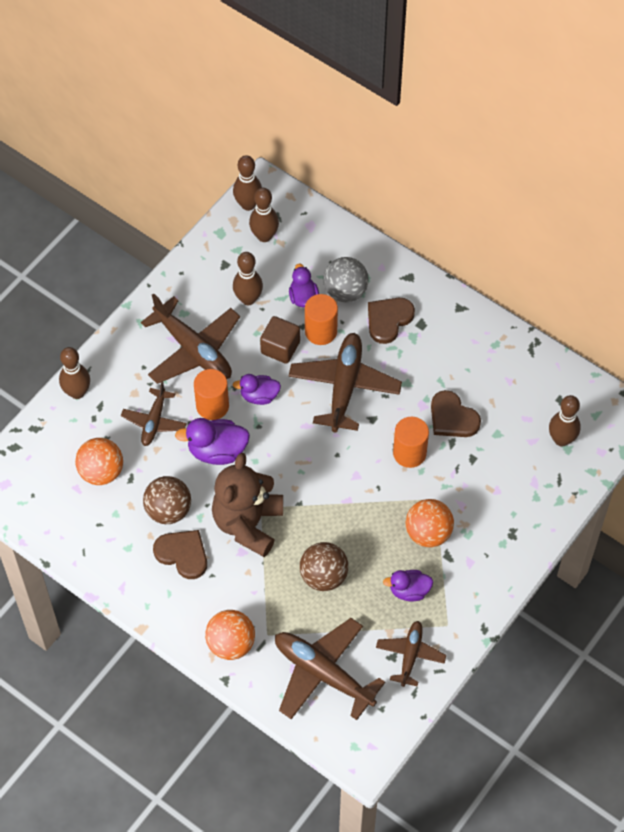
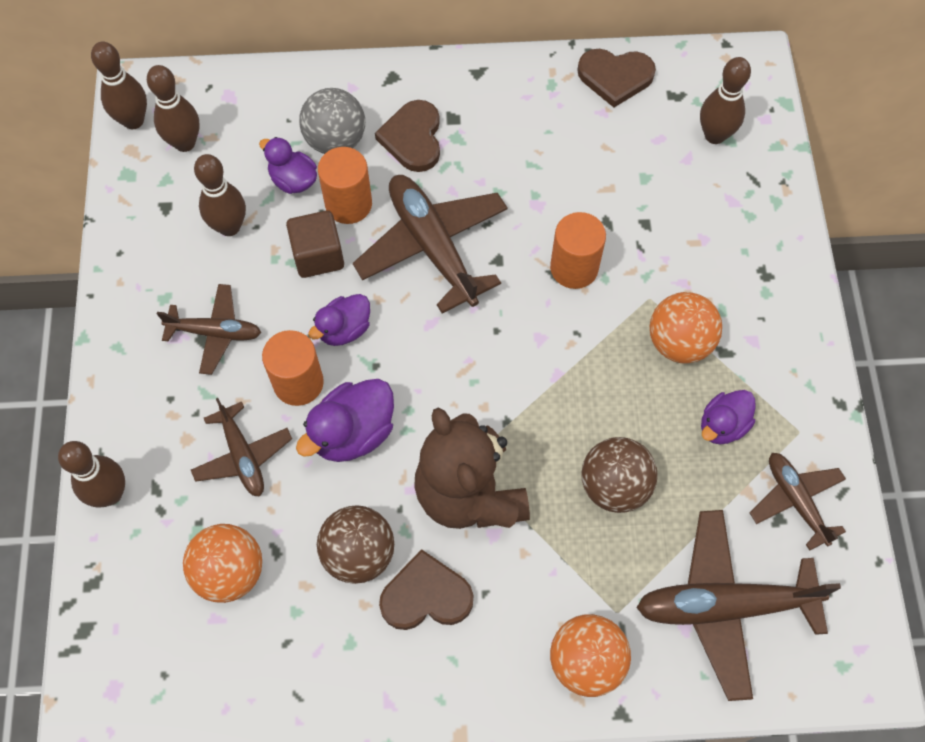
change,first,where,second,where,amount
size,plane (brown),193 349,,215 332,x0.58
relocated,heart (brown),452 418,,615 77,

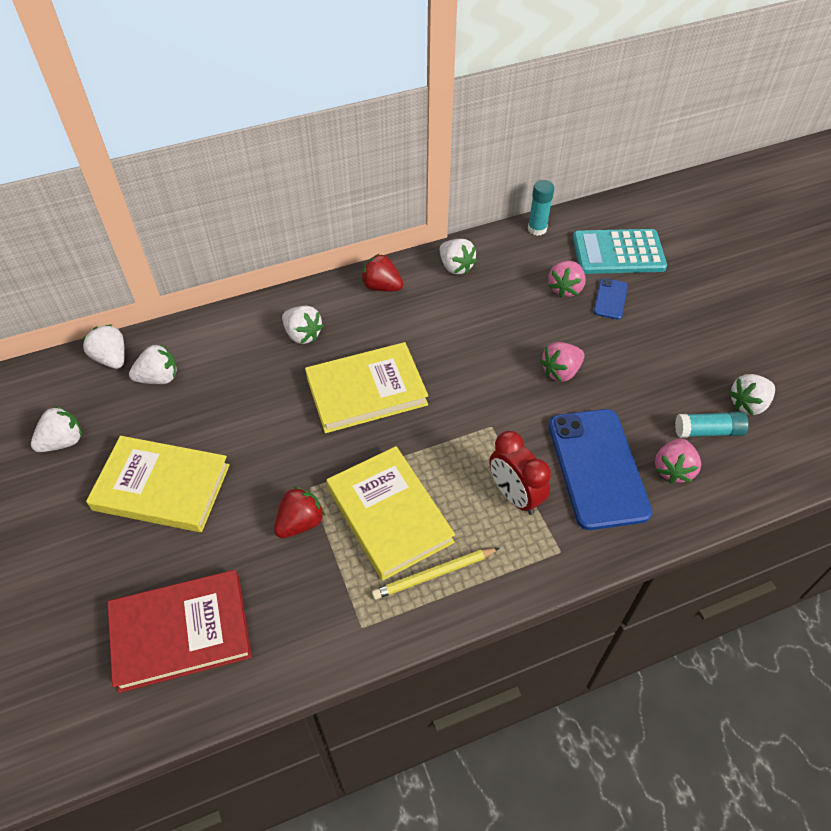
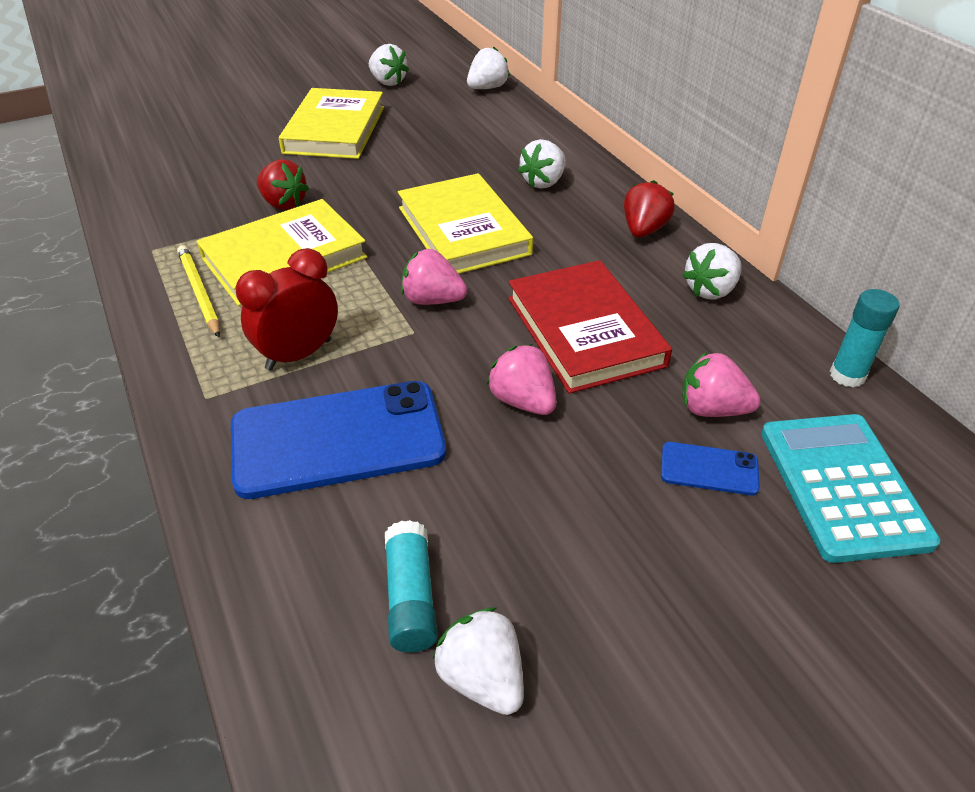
change,first,where,second,where,amount
relocated,strawberry (pink),673 469,,432 300,
relocated,book (red),181 632,,584 331,
missing,strawberry (white),159 378,,,

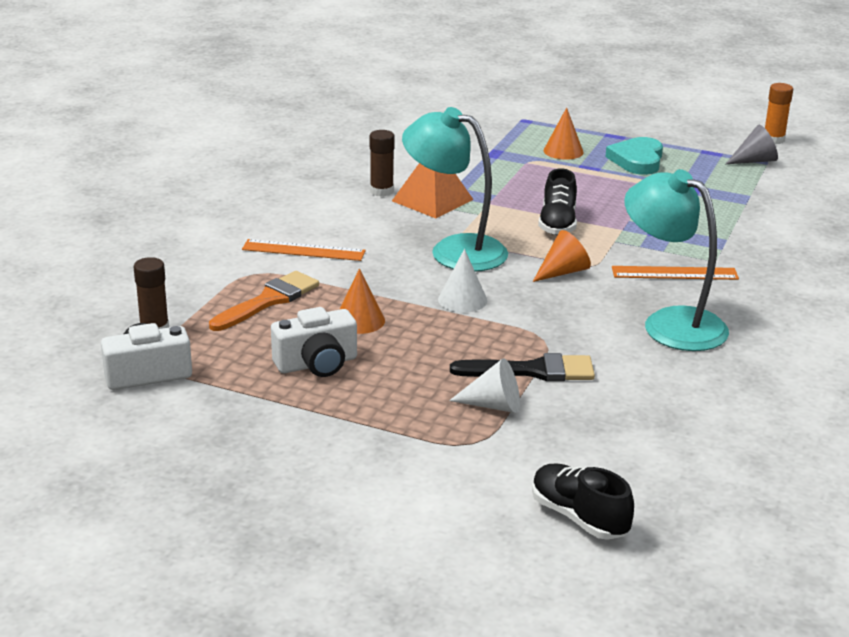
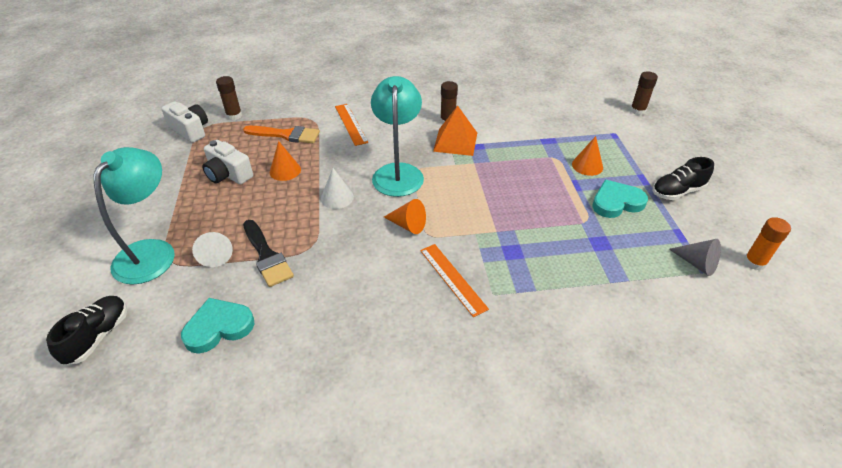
change,first,where,second,where,amount
relocated,lamp (turquoise),670 323,,151 252,
appeared,,,heart (turquoise),218 327,
appeared,,,glue stick (brown),637 111,
relocated,shoe (black),557 224,,677 192,

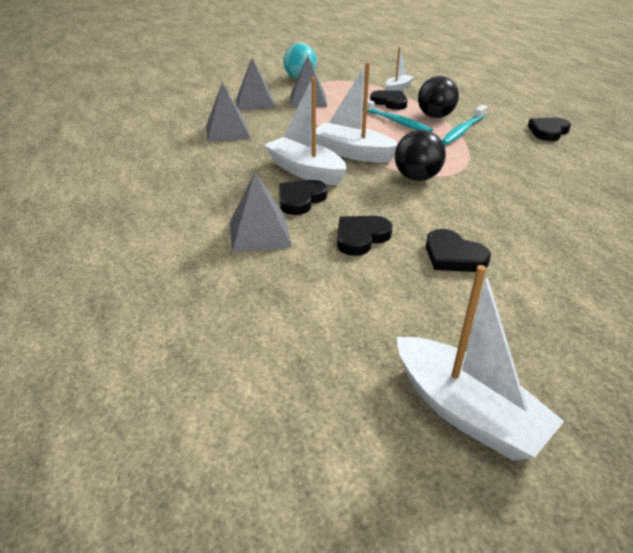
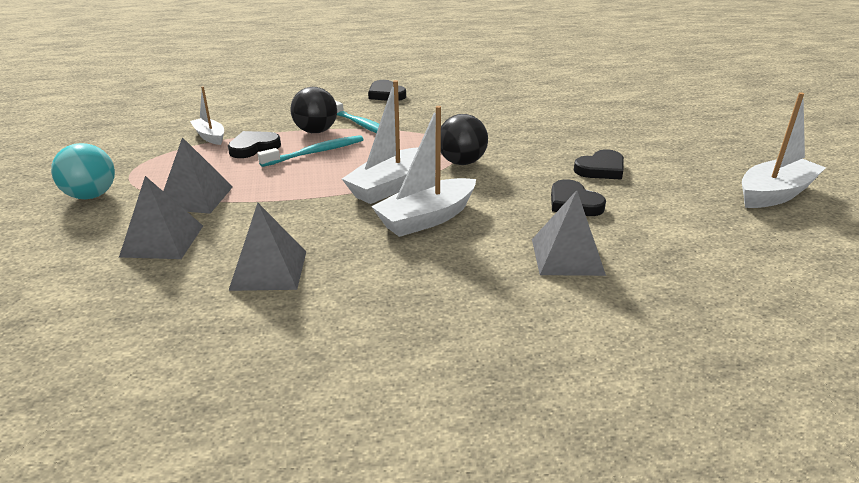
change,first,where,second,where,amount
missing,heart (black),300 200,,,

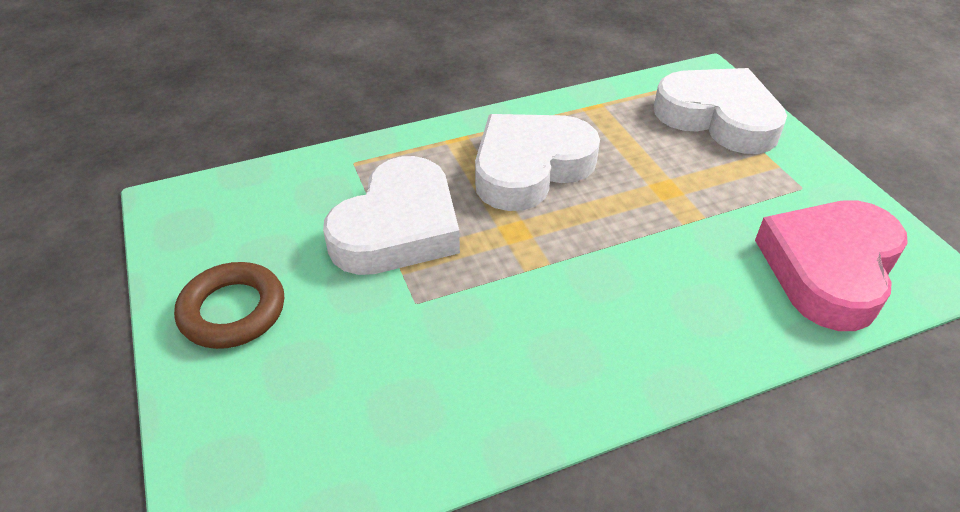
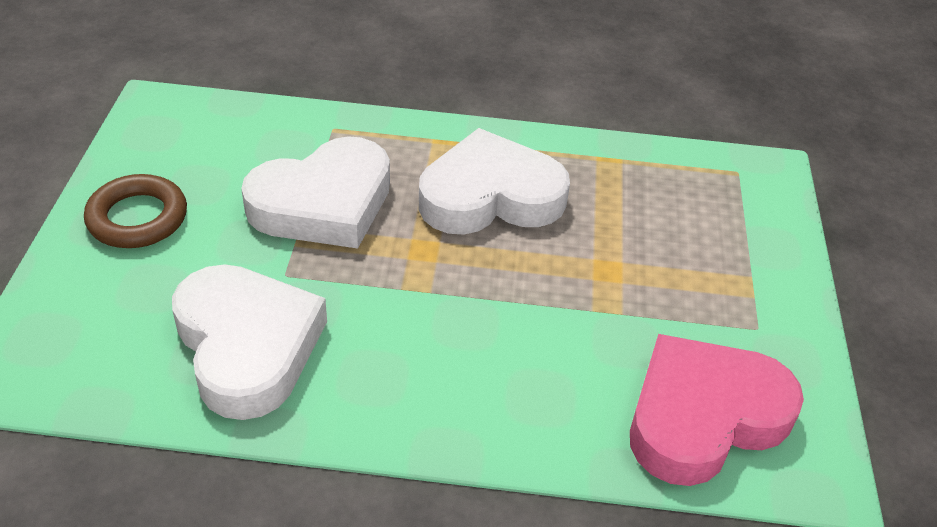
change,first,where,second,where,amount
relocated,heart (white),718 117,,247 346,

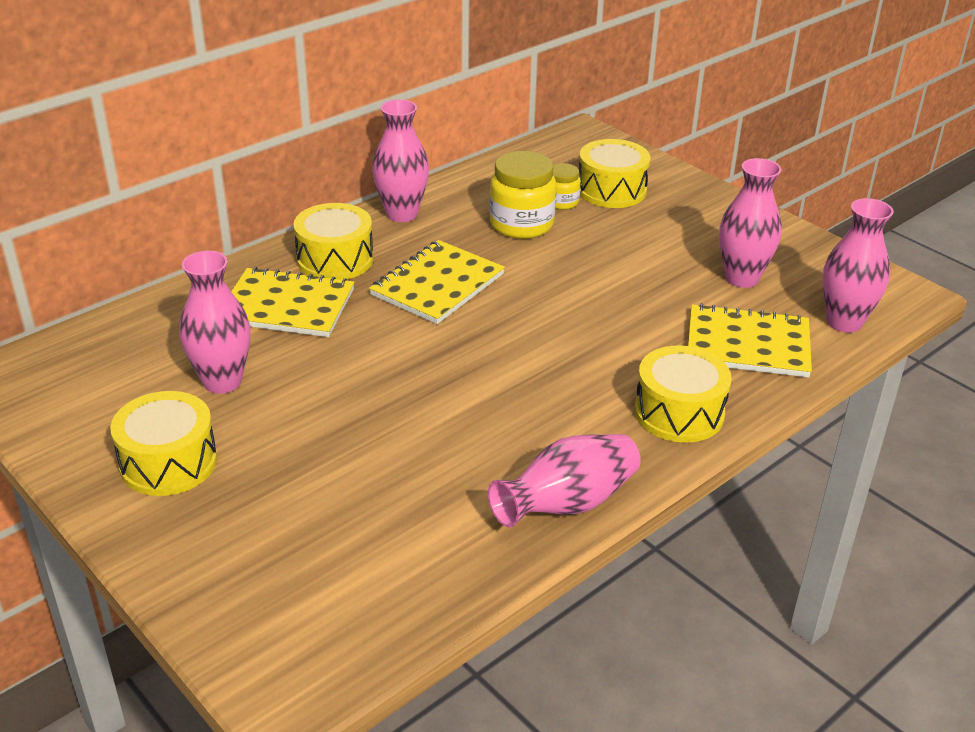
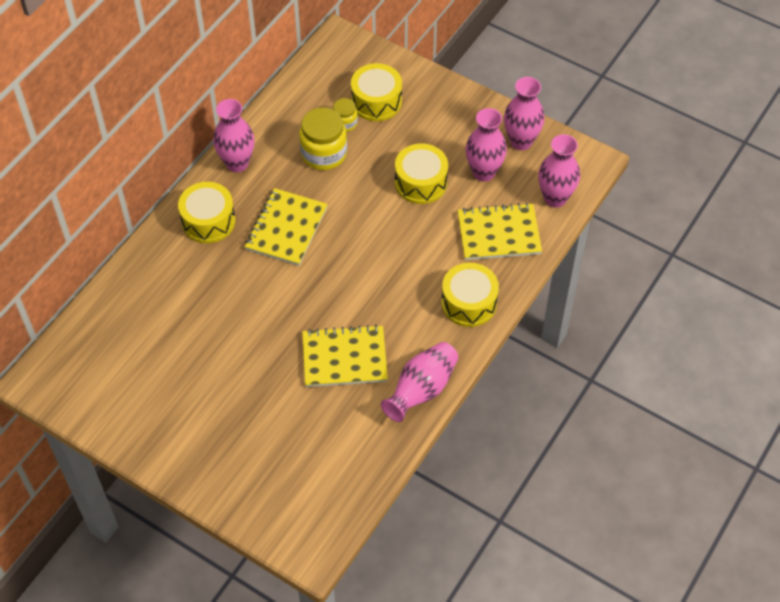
change,first,where,second,where,amount
relocated,notebook (yellow),287 306,,344 358,
relocated,drum (yellow),168 462,,421 182,
relocated,vase (pink),222 382,,521 141,

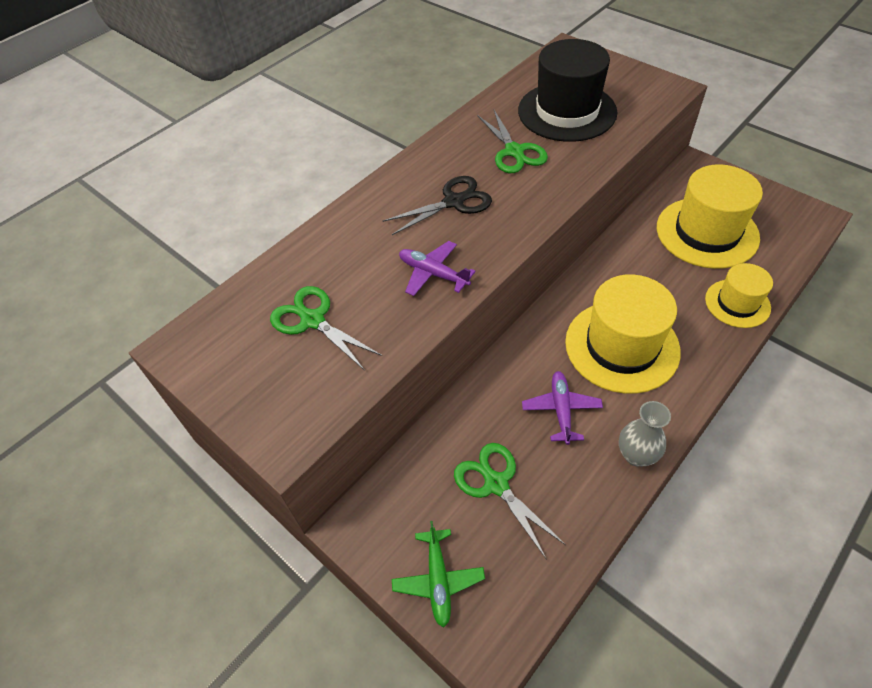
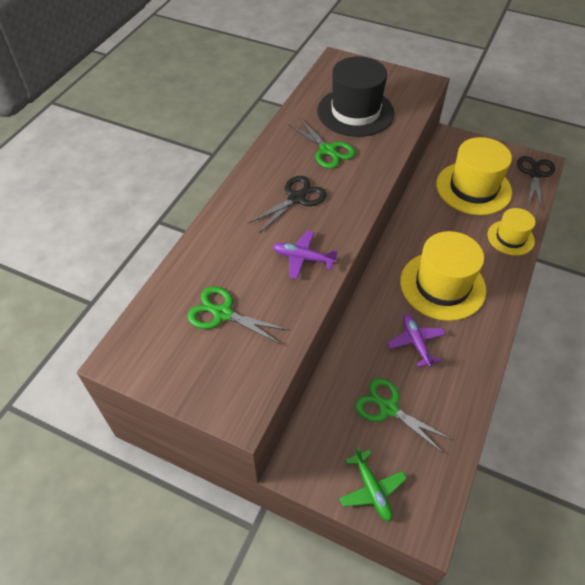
change,first,where,second,where,amount
appeared,,,scissors (black),535 174,
missing,vase (grey),636 455,,,

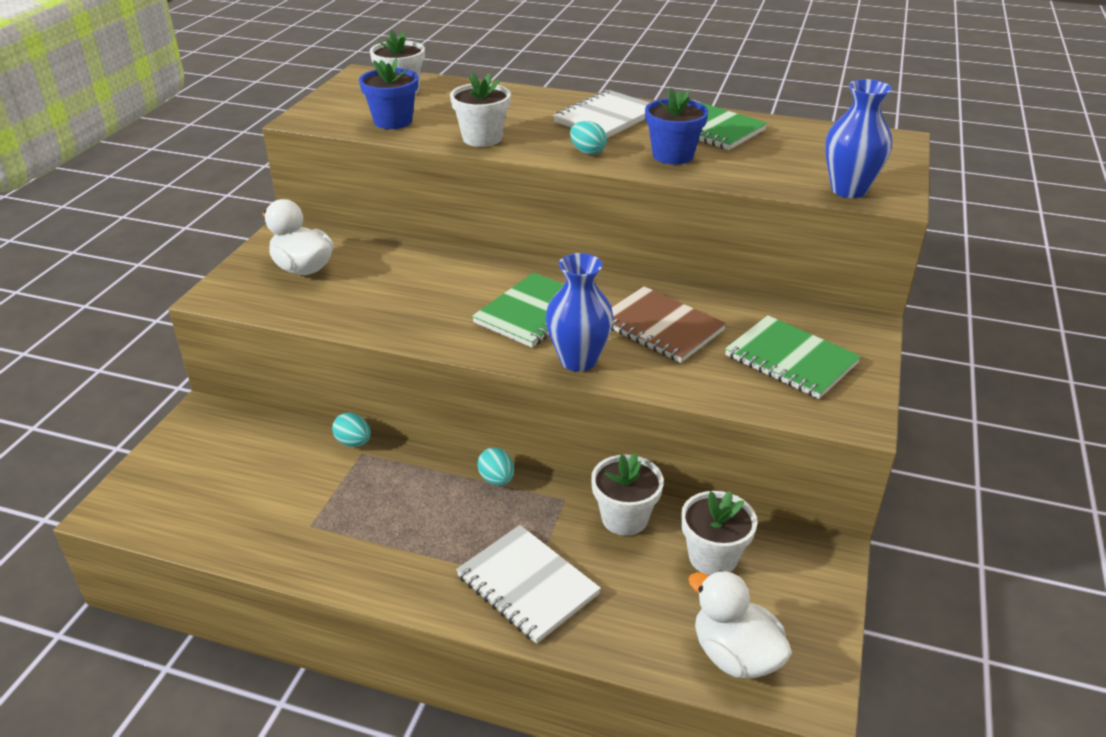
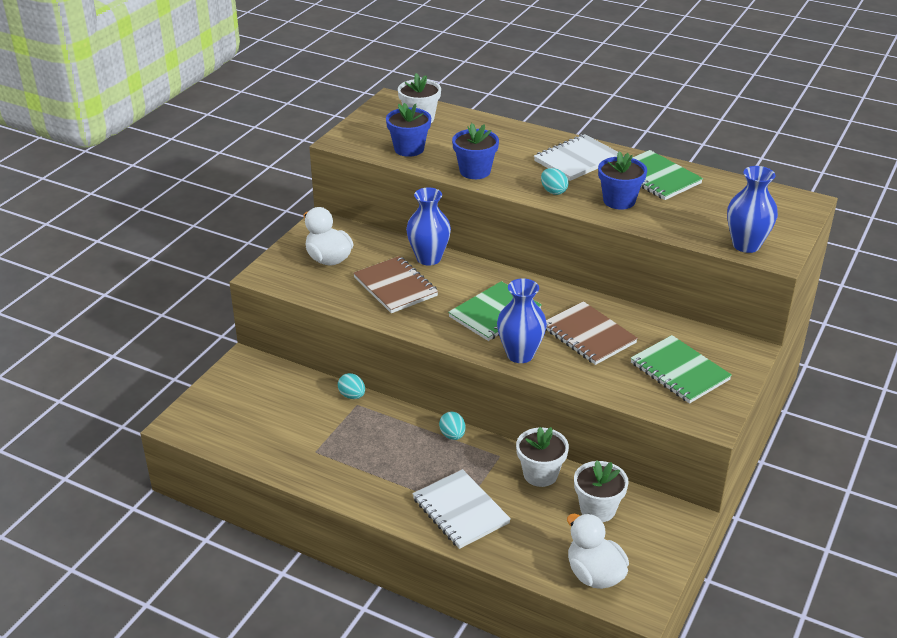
change,first,where,second,where,amount
appeared,,,notebook (brown),395 287,
appeared,,,vase (blue),428 258,
colour,flower pot (white),482 138,flower pot (blue),475 171,

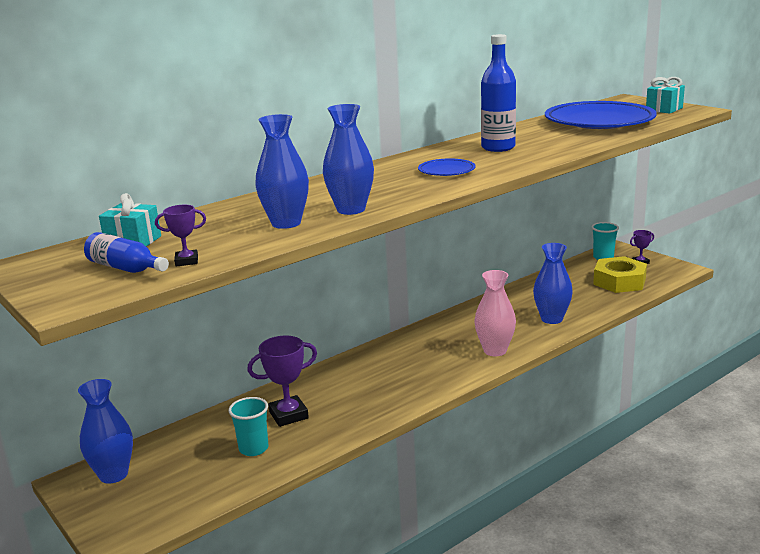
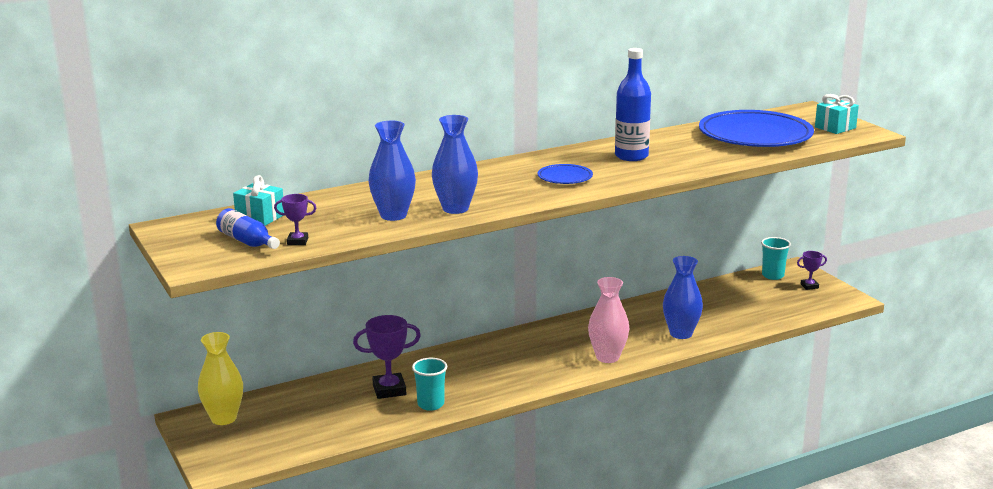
change,first,where,second,where,amount
colour,vase (blue),113 474,vase (yellow),224 418,
relocated,cup (turquoise),253 448,,430 404,
missing,nut (yellow),619 281,,,

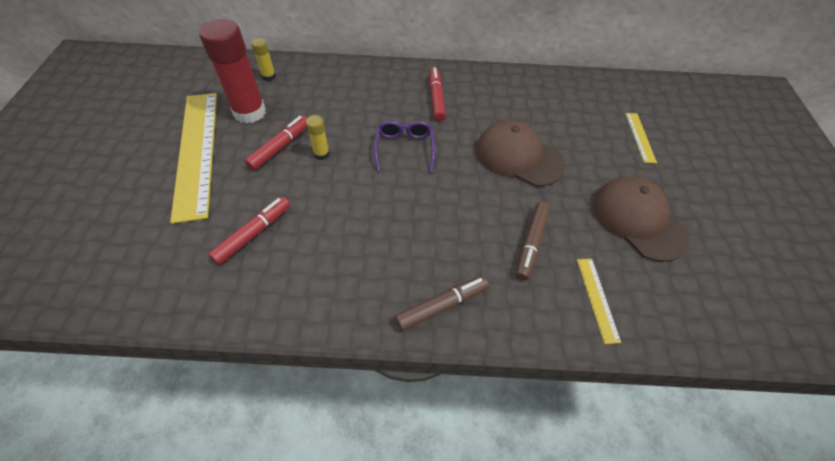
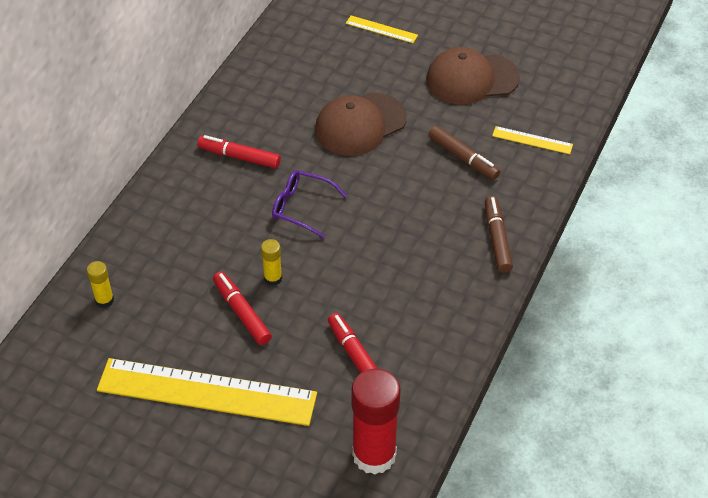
change,first,where,second,where,amount
relocated,glue stick (red),249 112,,374 455,

